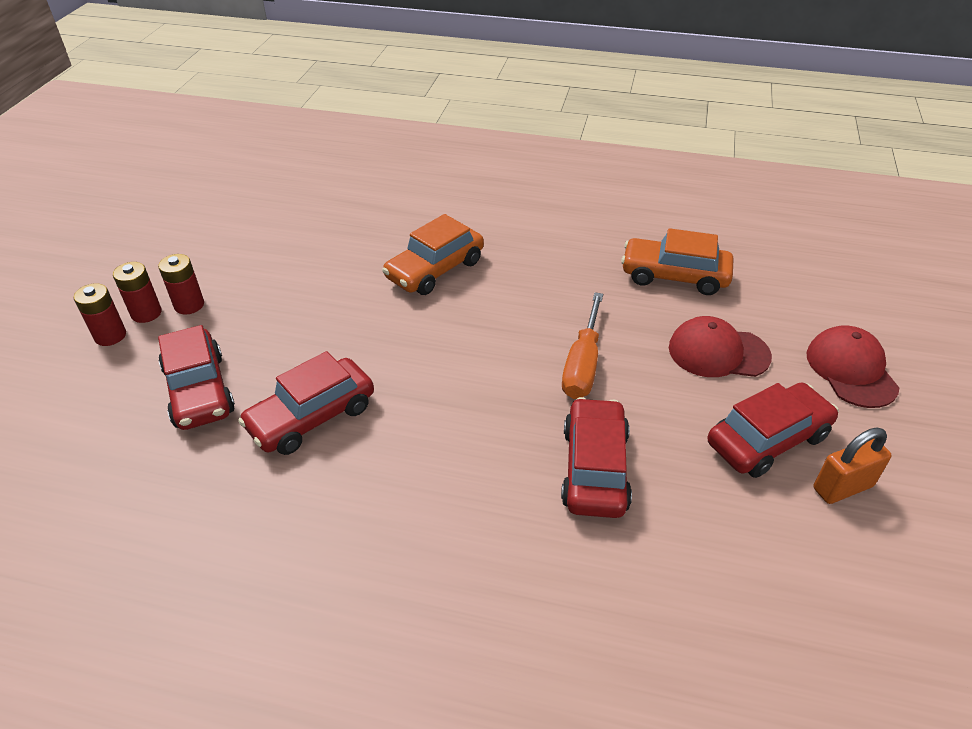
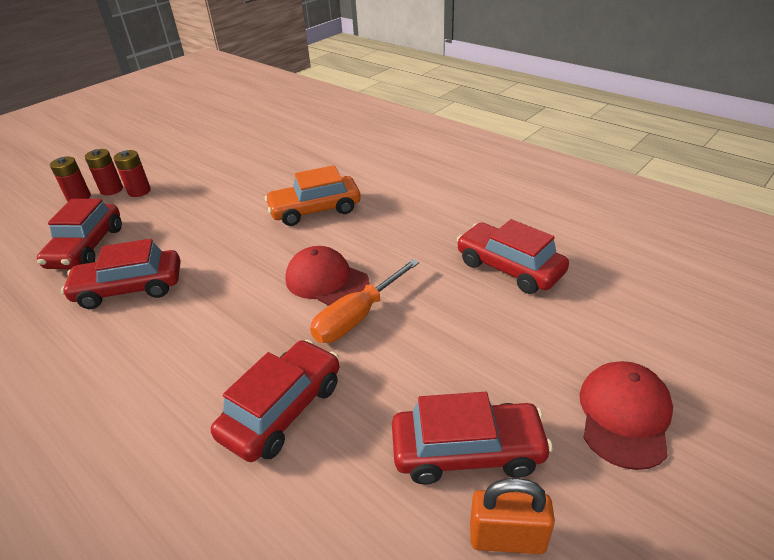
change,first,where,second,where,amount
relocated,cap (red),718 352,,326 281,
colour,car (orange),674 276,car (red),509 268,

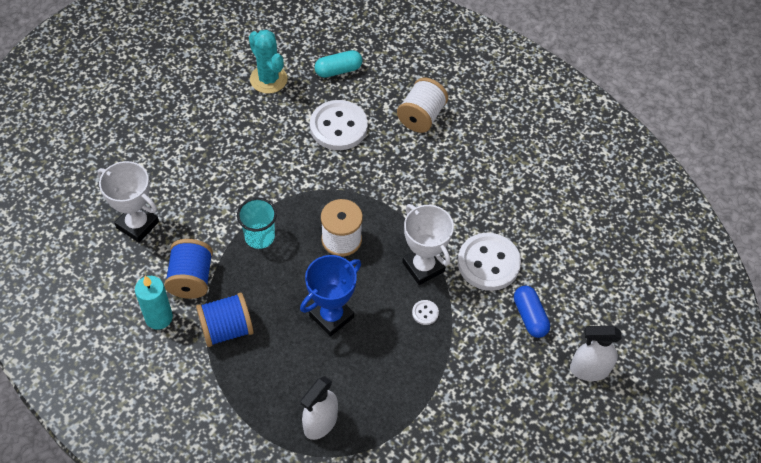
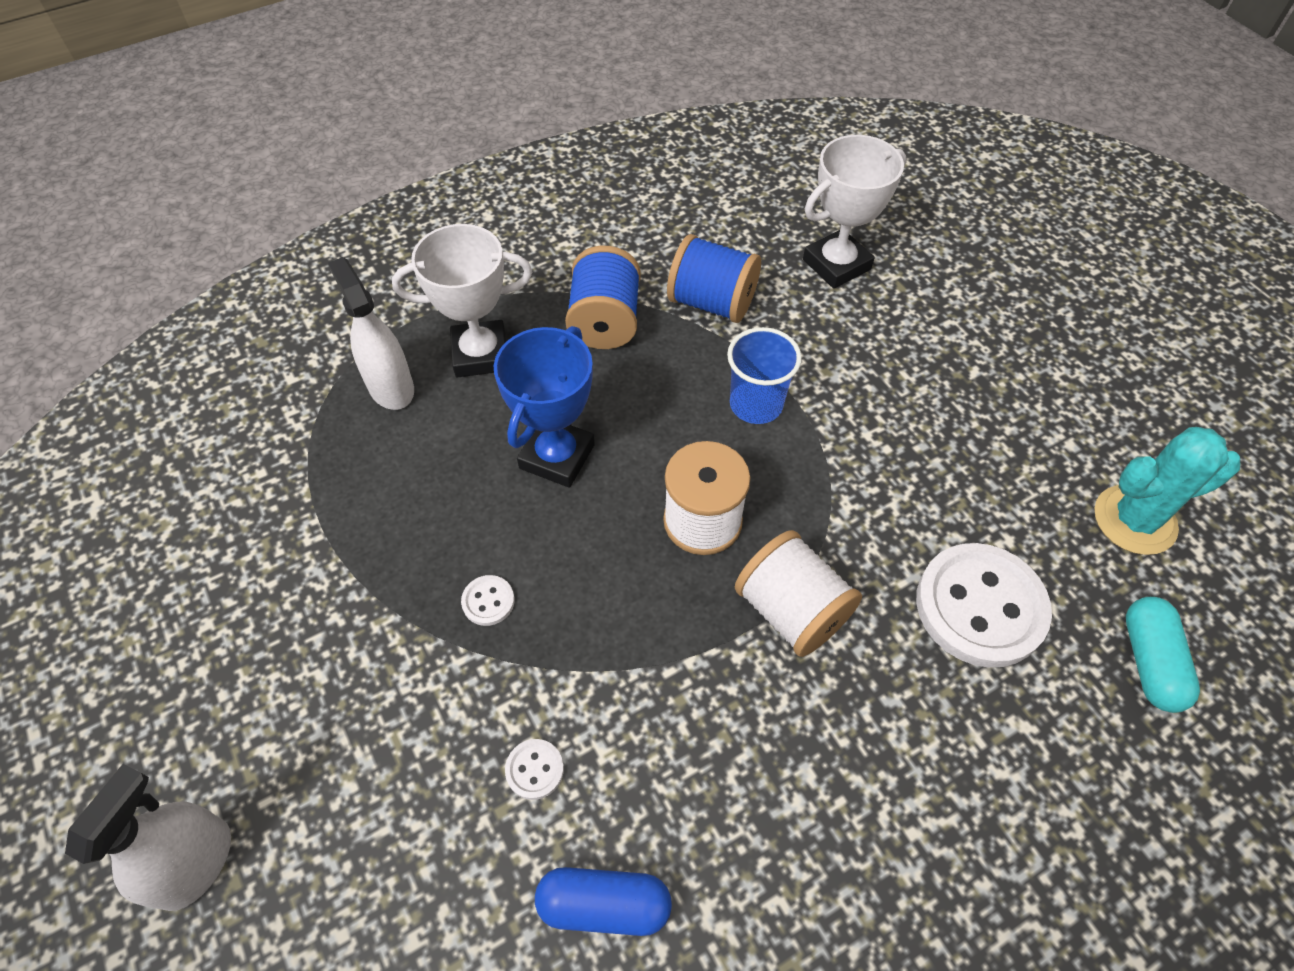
change,first,where,second,where,amount
relocated,trophy (white),423 267,,480 354,
spun,trophy (blue),331 316,,557 456,45 degrees clockwise
size,button (white),488 263,,534 769,x0.41
relocated,capsule (blue),530 316,,604 904,
colour,cup (turquoise),259 237,cup (blue),756 404,
relocated,spool (white),421 116,,791 610,
missing,candle (turquoise),159 317,,,

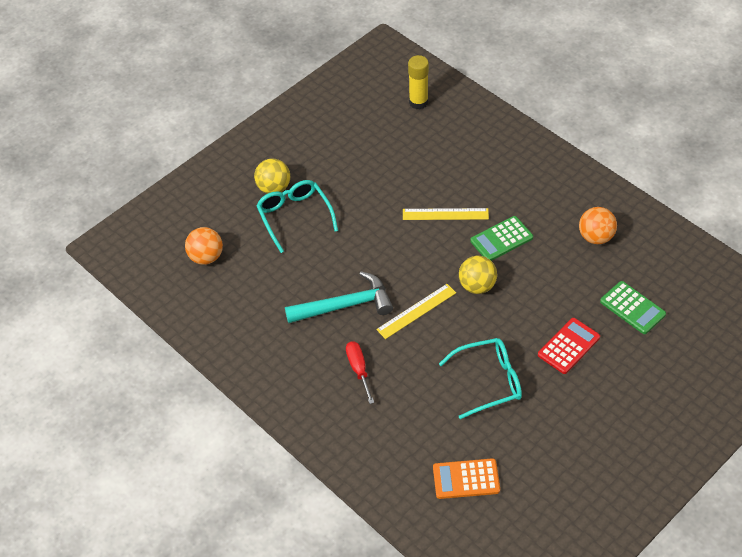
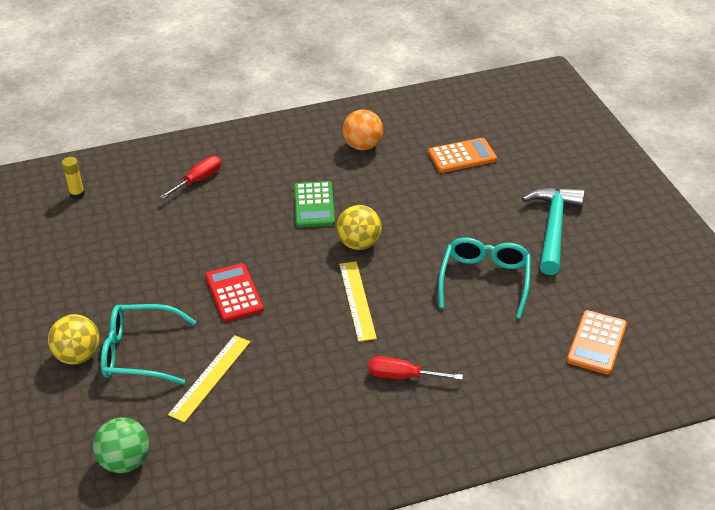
change,first,where,second,where,amount
size,glue stick (yellow),418 102,,77 194,x0.62
colour,ball (orange),206 257,ball (green),125 461,
appeared,,,screwdriver (red),198 180,
relocated,ruler (yellow),445 214,,210 377,
relocated,calculator (red),569 346,,234 293,
colour,calculator (green),632 308,calculator (orange),462 156,
relocated,hammer (turquoise),345 305,,553 228,

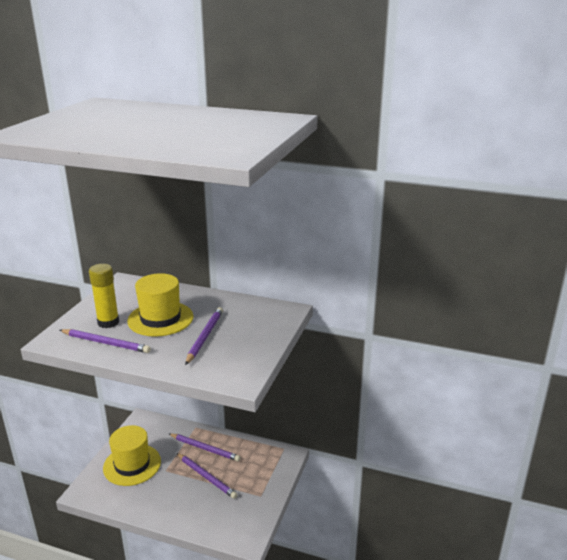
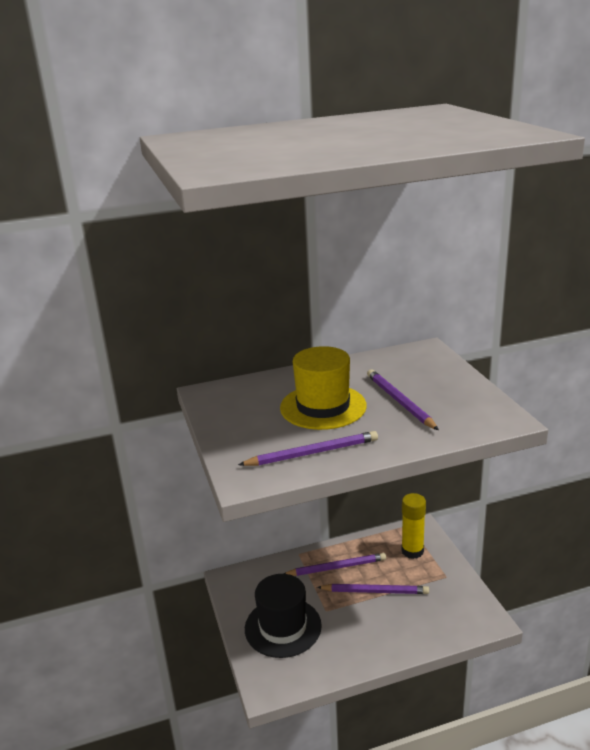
change,first,where,second,where,amount
colour,hat (yellow),132 464,hat (black),283 627,
relocated,glue stick (yellow),108 322,,412 551,

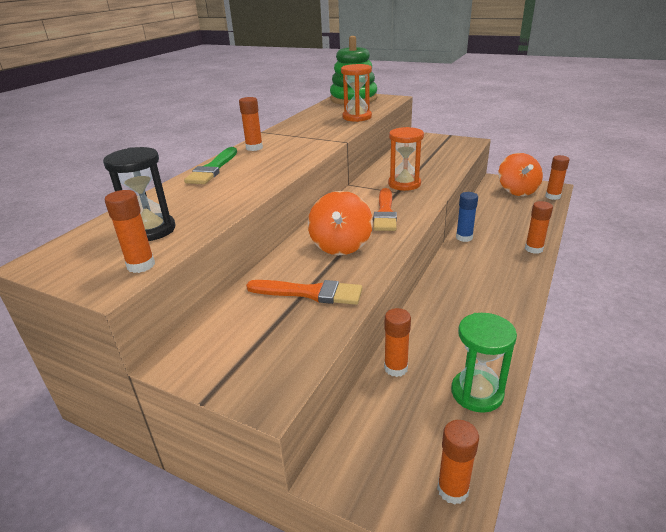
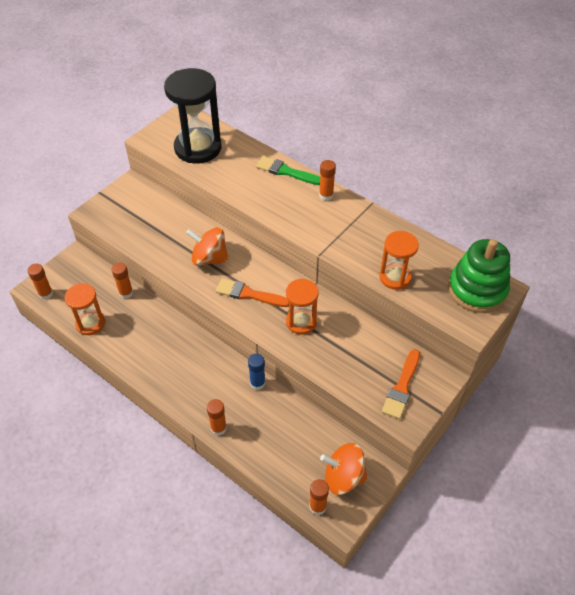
change,first,where,second,where,amount
colour,hourglass (green),477 393,hourglass (orange),90 323,
size,hourglass (black),151 230,,198 148,x1.73
relocated,brush (orange),310 293,,402 387,
missing,glue stick (orange),141 265,,,

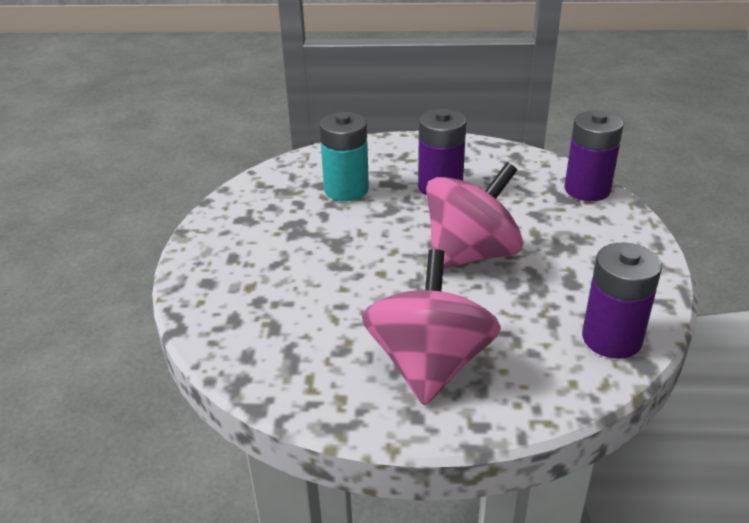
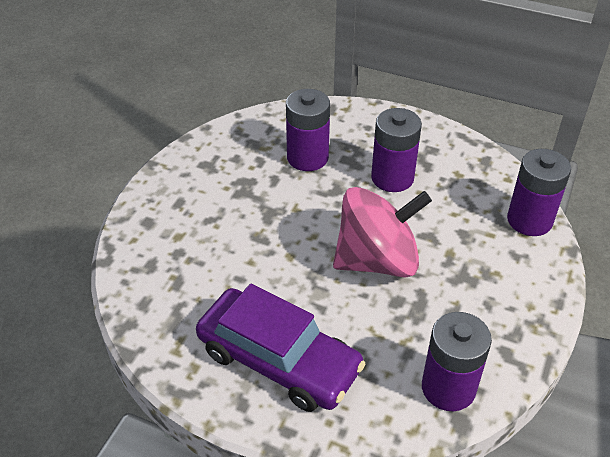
change,first,where,second,where,amount
exchanged,spinning top (pink),429 365,car (purple),279 360,
colour,battery (turquoise),346 190,battery (purple),307 157,

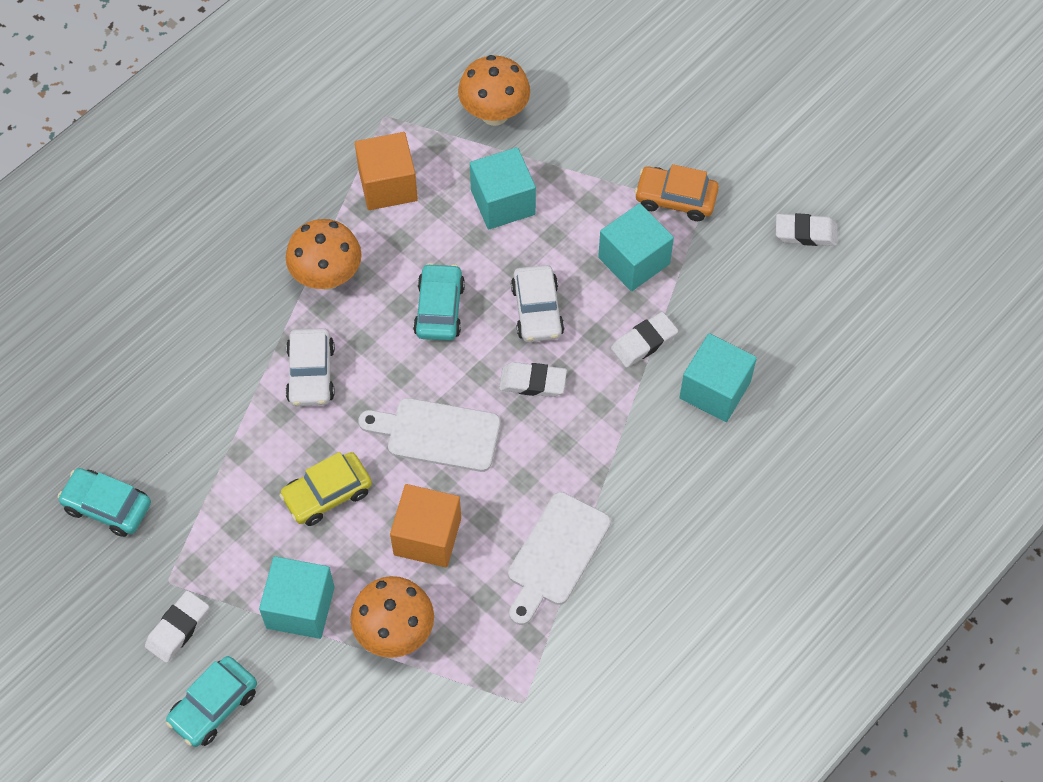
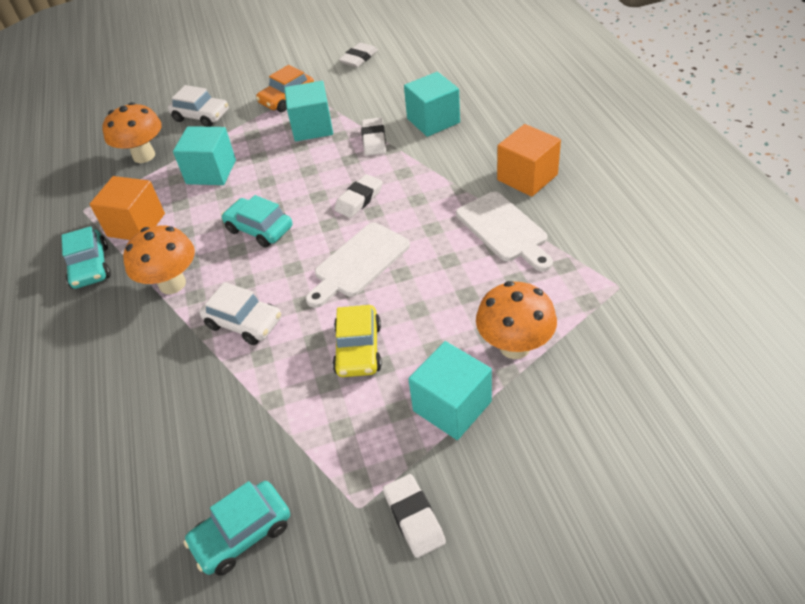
change,first,where,second,where,amount
relocated,car (turquoise),214 706,,90 267,
relocated,car (white),537 310,,201 116,
relocated,cube (orange),427 536,,527 177,

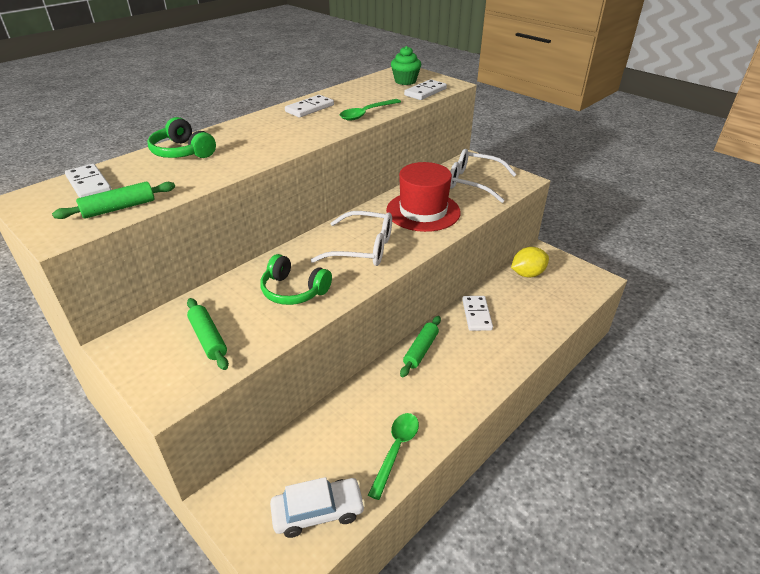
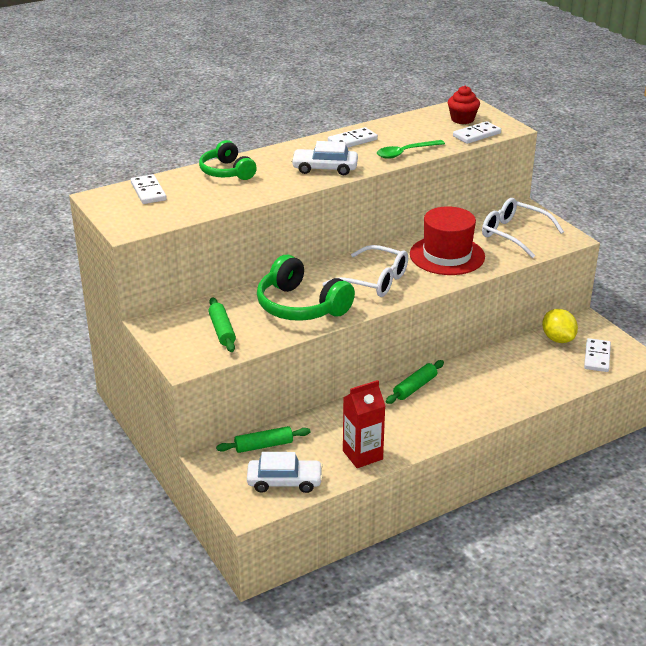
change,first,where,second,where,amount
relocated,rolling pin (green),119 208,,263 445,
size,headphones (green),294 291,,301 306,x1.53
appeared,,,car (white),325 168,
exchanged,spoon (green),396 450,carton (red),362 455,
colour,cupcake (green),405 81,cupcake (red),462 119,
spun,lemon (yellow),527 274,,558 339,75 degrees clockwise
relocated,domino (white),476 315,,597 357,

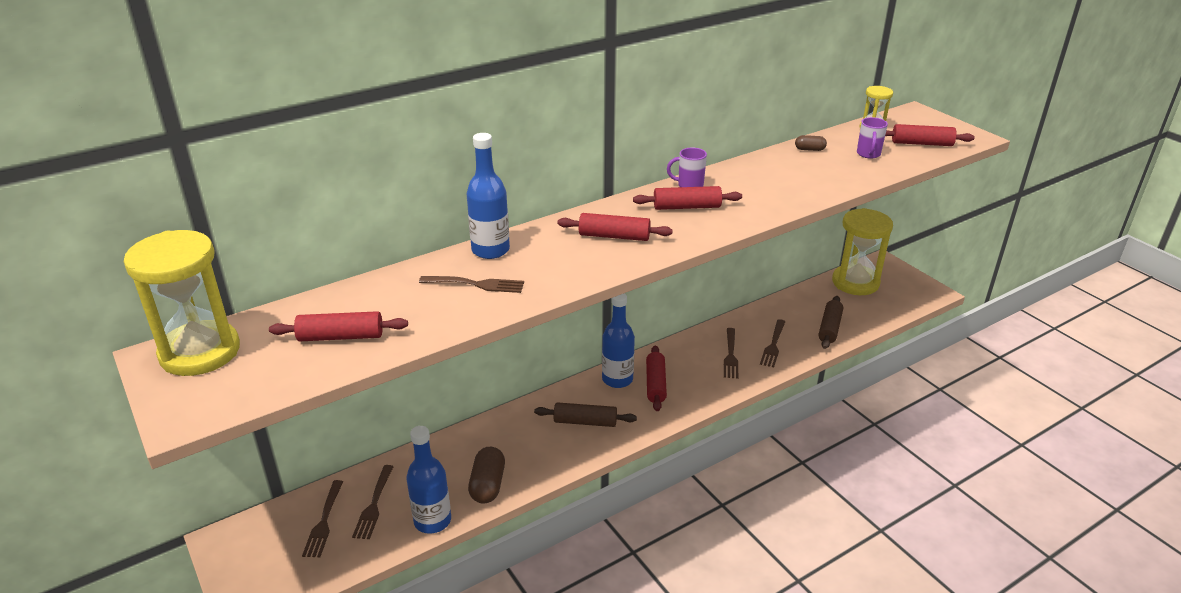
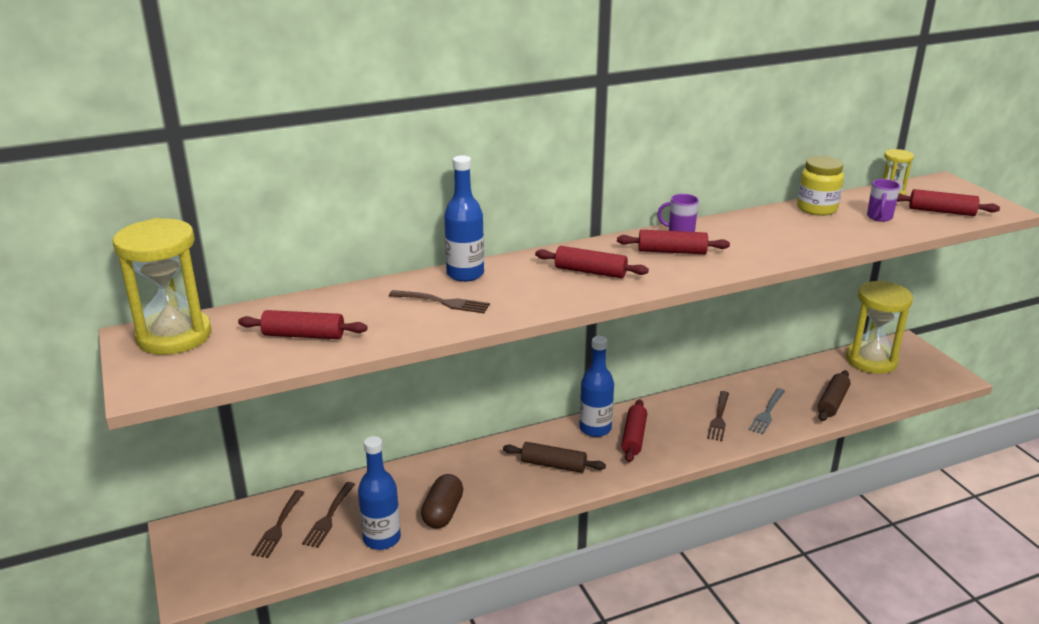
change,first,where,second,where,amount
colour,fork (brown),773 345,fork (grey),767 412,
exchanged,capsule (brown),809 149,jar (yellow),817 208,

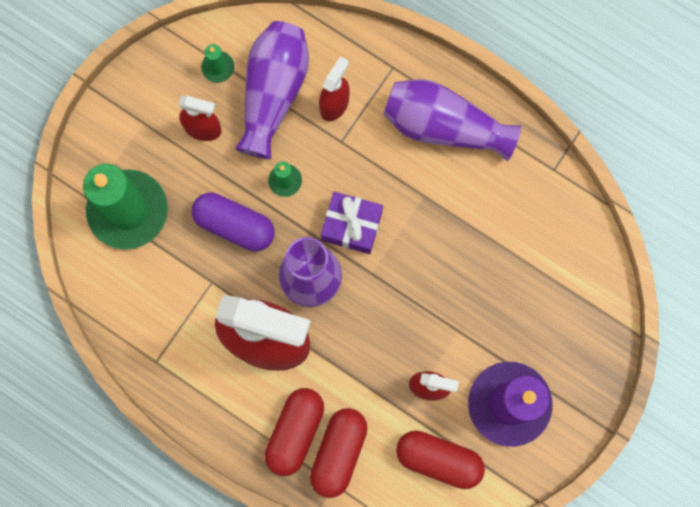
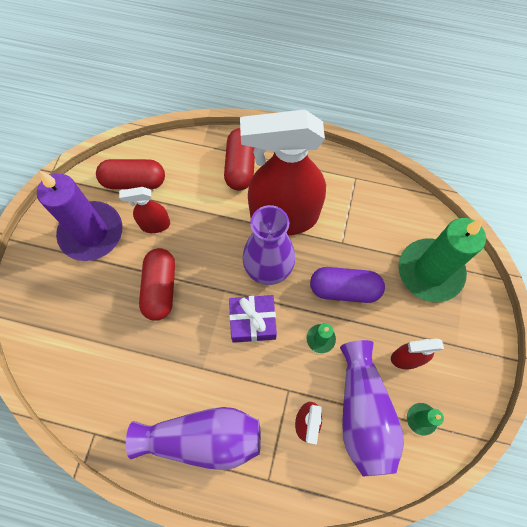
change,first,where,second,where,amount
relocated,capsule (red),338 452,,160 288,

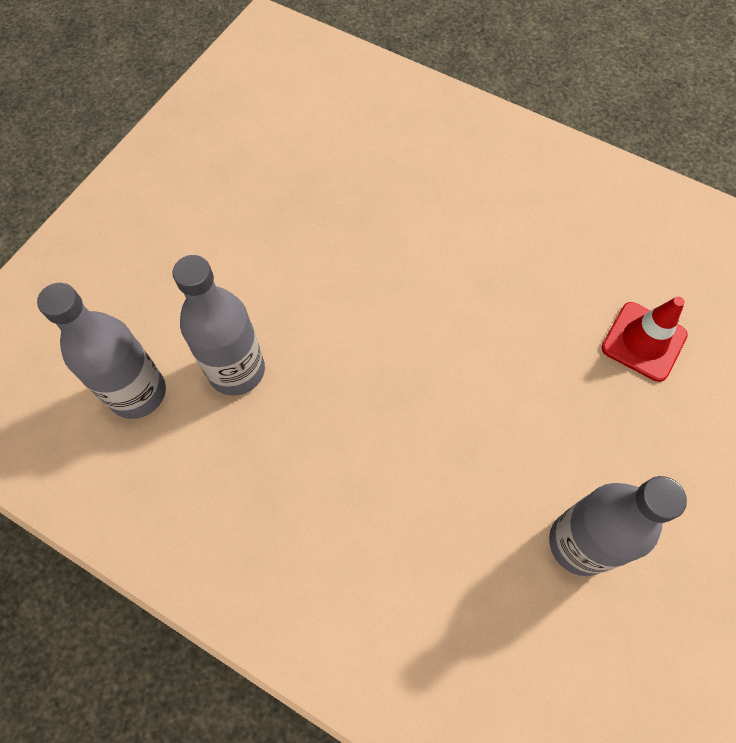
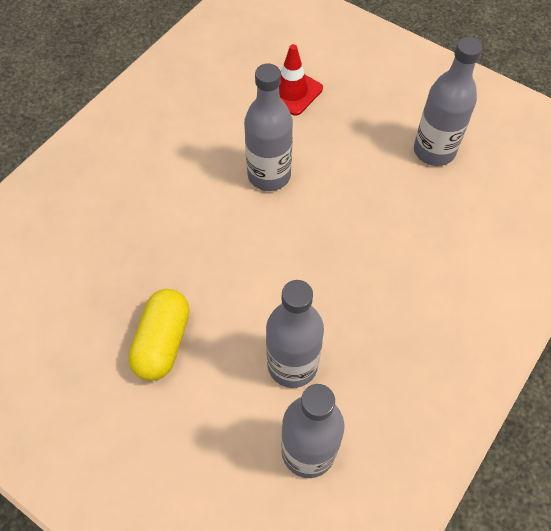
change,first,where,second,where,amount
appeared,,,capsule (yellow),163 342,
appeared,,,bottle (grey),269 175,

